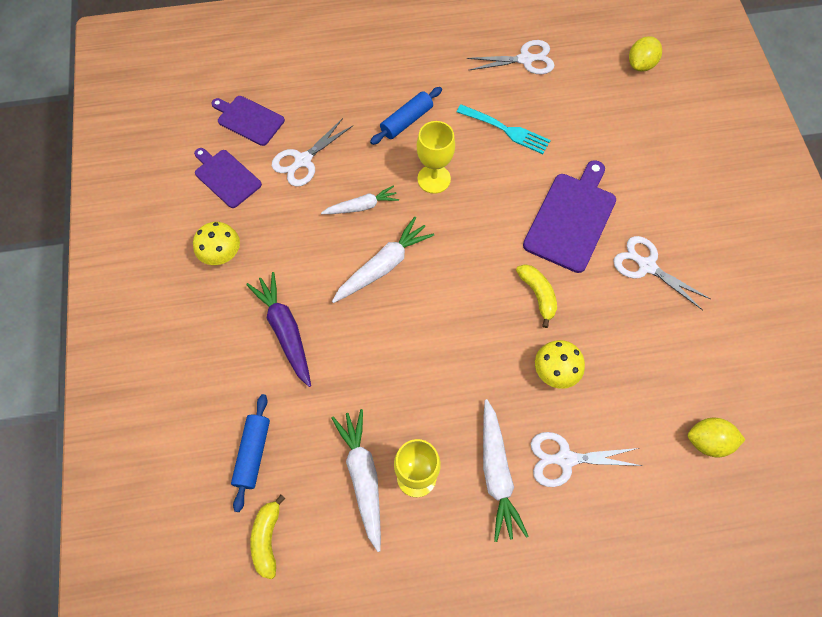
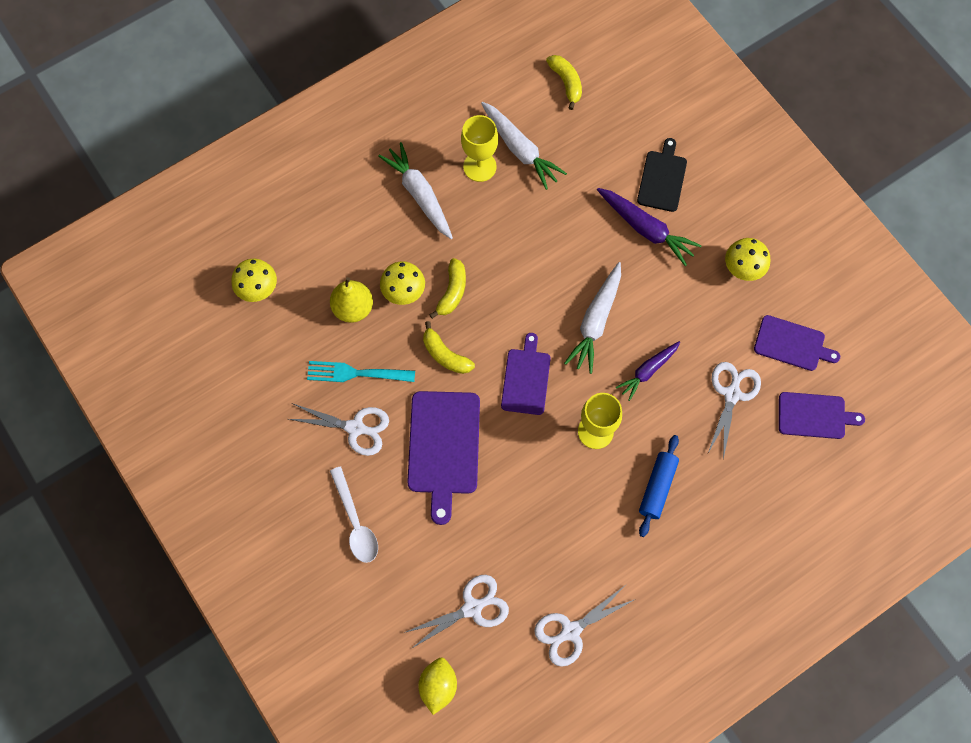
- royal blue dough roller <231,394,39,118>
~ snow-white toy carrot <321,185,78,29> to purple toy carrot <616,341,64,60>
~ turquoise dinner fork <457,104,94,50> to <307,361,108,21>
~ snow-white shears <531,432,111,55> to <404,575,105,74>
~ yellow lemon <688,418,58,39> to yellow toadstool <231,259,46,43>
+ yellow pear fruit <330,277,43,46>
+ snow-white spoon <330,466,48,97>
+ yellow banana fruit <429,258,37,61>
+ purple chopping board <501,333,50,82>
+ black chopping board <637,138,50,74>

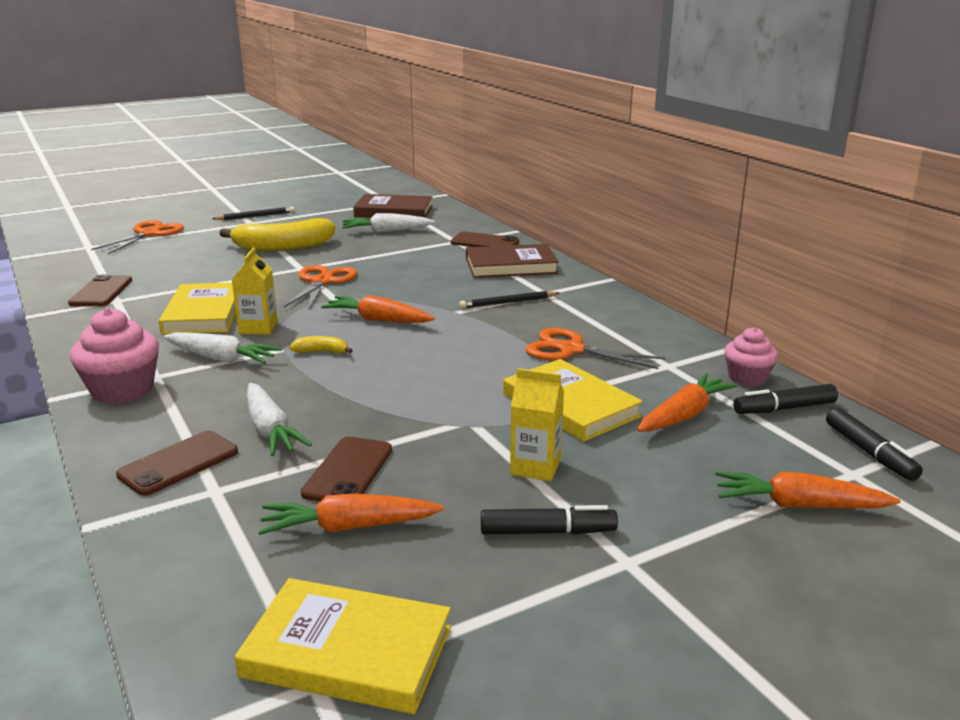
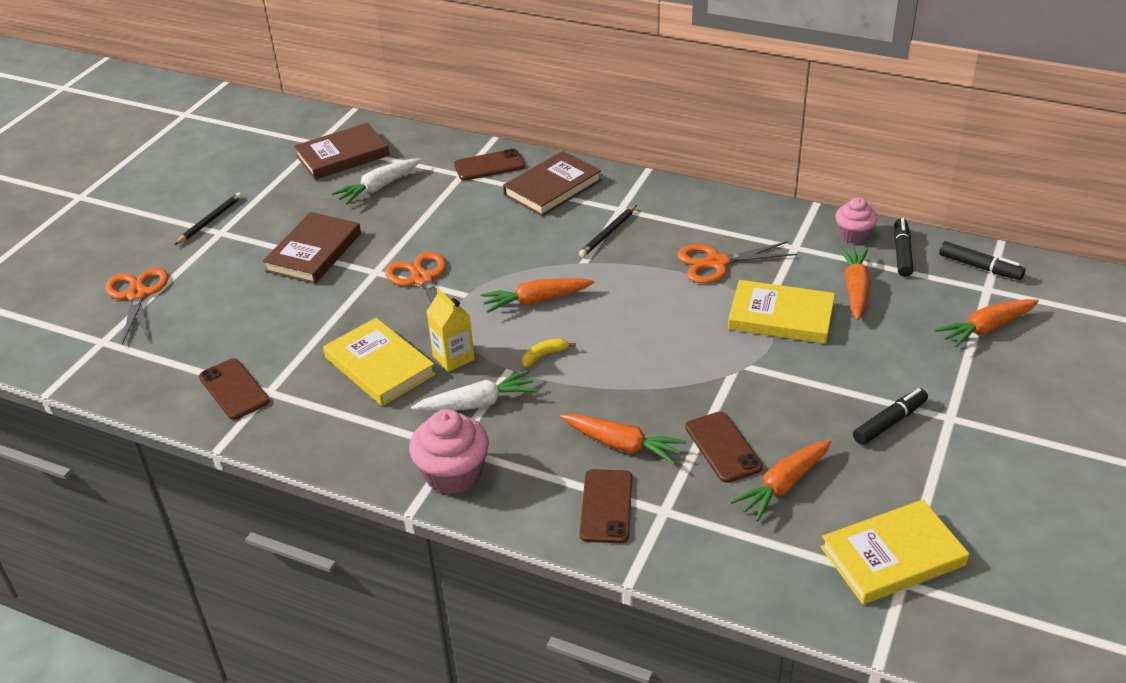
~ yellow banana fruit <220,218,115,34> to dark brown book <263,212,98,72>
~ snow-white toy carrot <247,383,65,73> to bright orange toy carrot <560,414,126,51>
- yellow juice carton <510,368,54,113>
~ black marker <733,384,105,30> = <894,218,19,59> 150 degrees clockwise

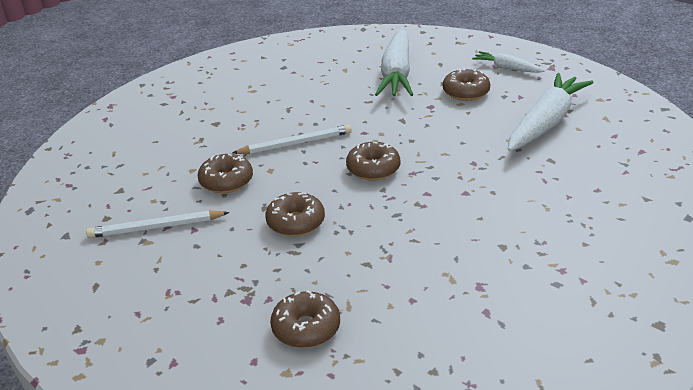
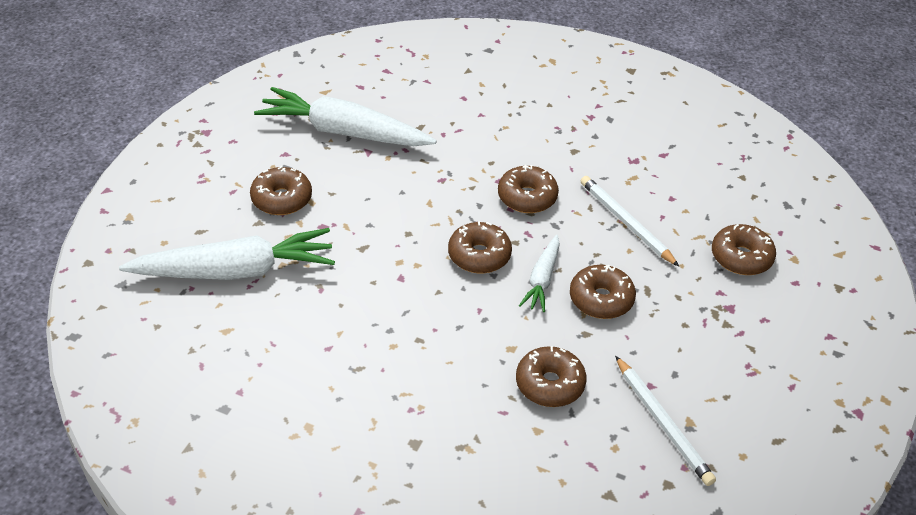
~ snow-white pencil <232,125,120,29> to <581,176,98,91>
~ snow-white toy carrot <472,51,73,22> to <519,235,41,77>
+ dark brown donut <498,165,61,48>

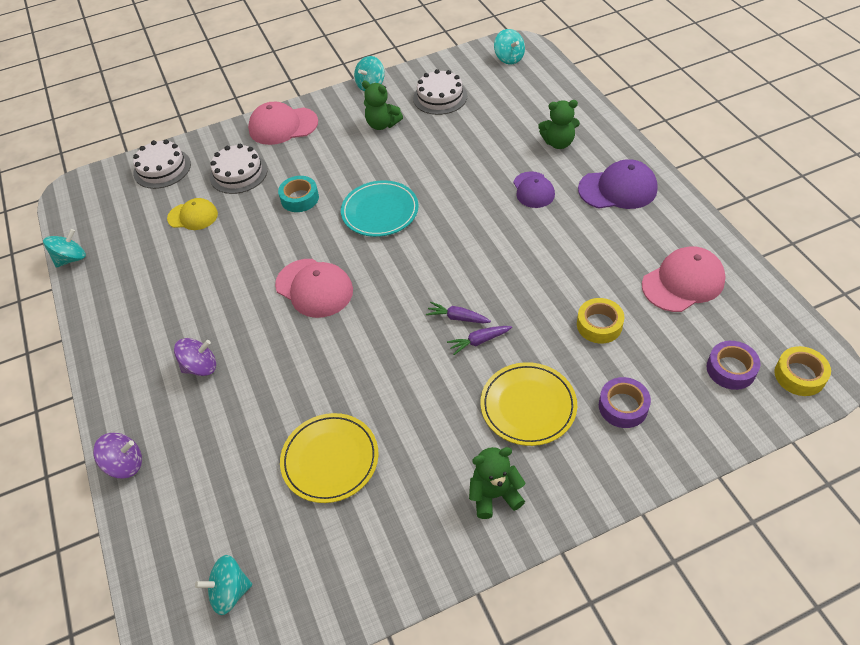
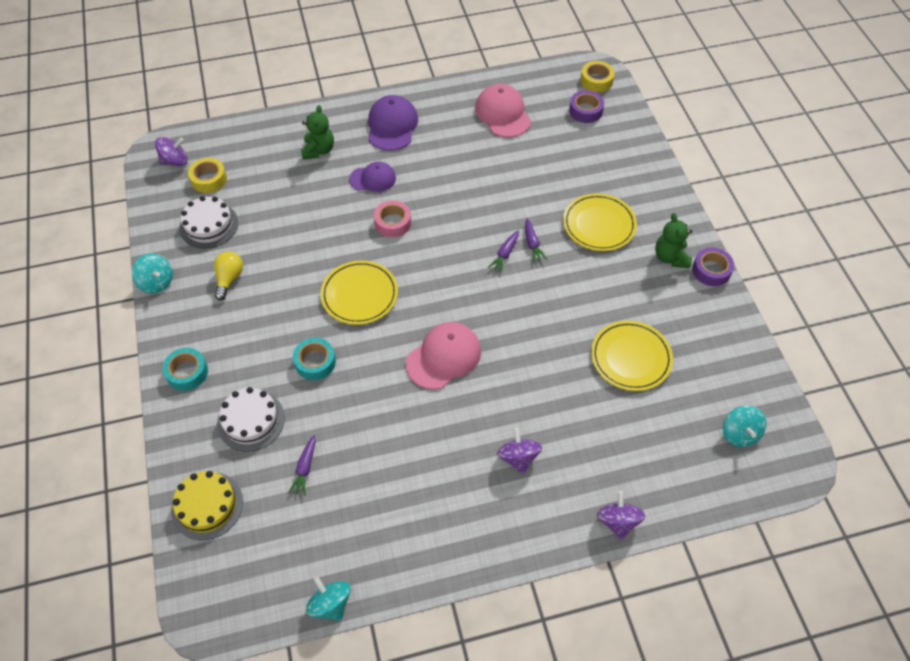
~ snow-white layer cake <133,140,58,49> to yellow layer cake <171,471,72,69>
~ yellow peaked cap <167,198,51,32> to purple toy carrot <288,435,28,61>
~ rose-pink peaked cap <248,102,70,43> to turquoise roll of tape <162,348,46,43>
~ turquoise plate <341,180,78,57> to yellow plate <320,260,78,65>
~ green teddy bear <362,81,41,49> to yellow bulb <214,251,29,49>
~ turquoise whirligig <494,29,31,35> to purple whirligig <155,137,33,29>
~ yellow roll of tape <577,298,47,46> to <188,158,39,35>
~ purple roll of tape <599,377,52,51> to <692,247,42,39>
+ rose-pink roll of tape <374,200,37,37>

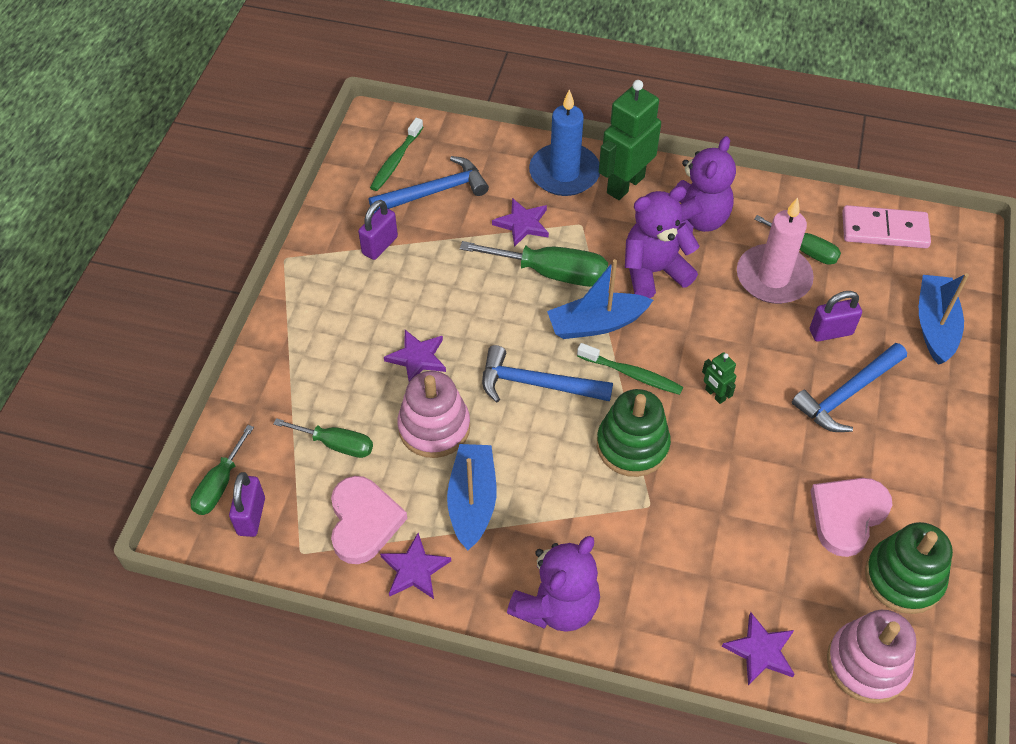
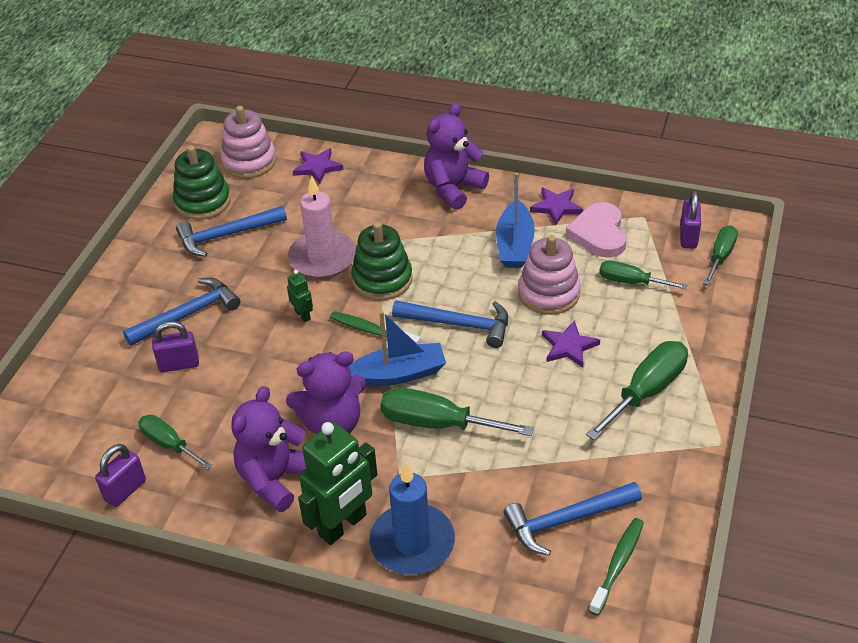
~ purple small lock <358,200,40,60> to <95,444,51,63>
- purple star <492,198,57,49>
~ rose-pink pillar candle <737,197,77,107> to <288,175,68,103>
~ rose-pink heart shape <810,478,82,79> to royal blue hammer <176,206,111,50>
- rose-pink domino <842,205,89,43>
- royal blue sailboat <919,273,50,92>
+ green screwdriver <586,341,102,100>

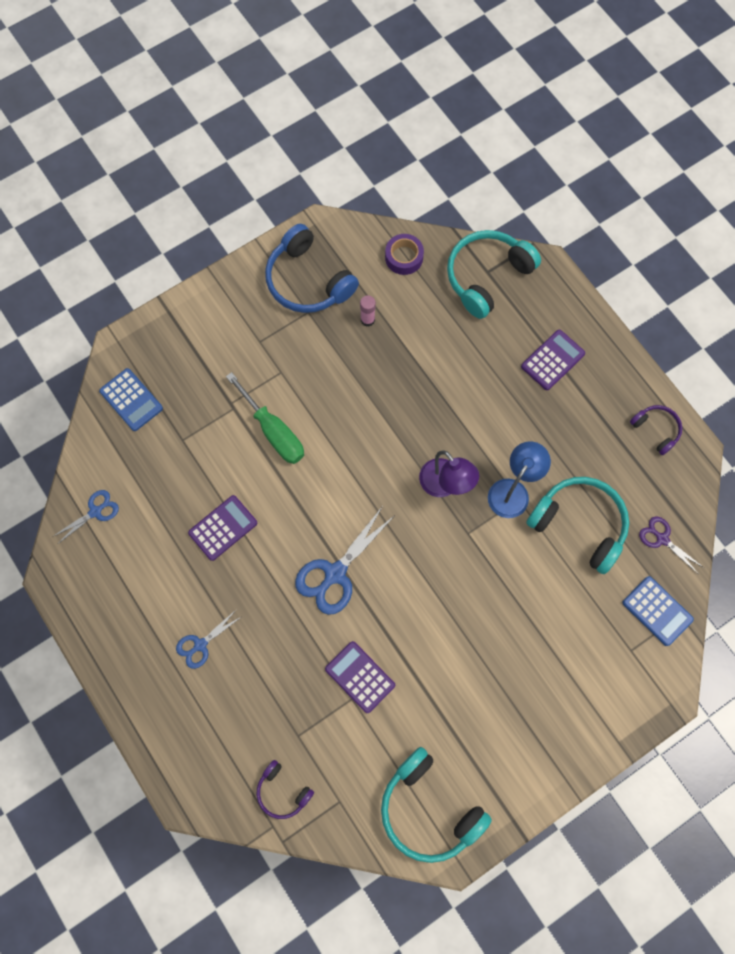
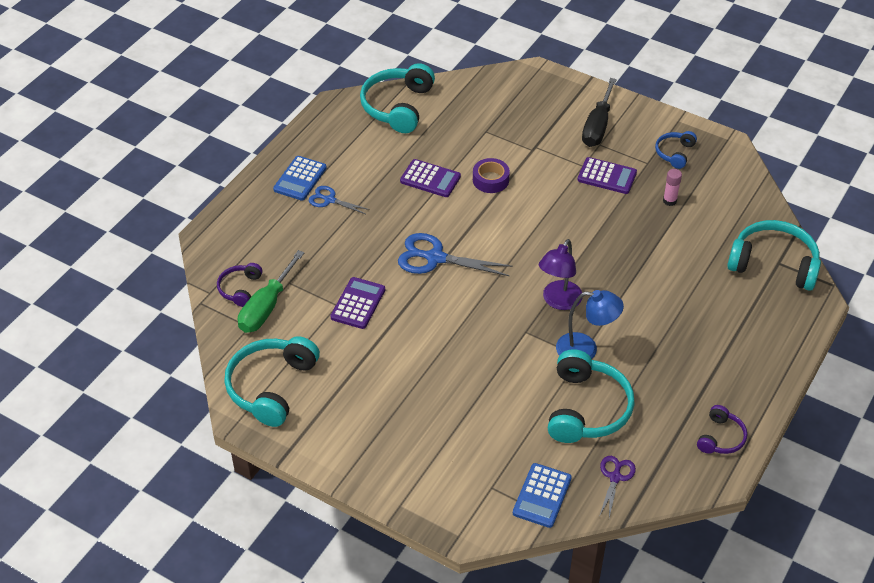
~ royal blue shears <52,490,67,54> to turquoise headset <360,63,75,70>
~ royal blue calculator <99,368,64,63> to <273,156,54,44>
~ green screwdriver <226,372,78,92> to <238,250,66,83>
~ royal blue headset <265,224,94,89> = <655,131,42,38> x0.53
~ purple roll of tape <385,234,39,41> to <473,158,37,35>
~ purple calculator <521,330,64,60> to <577,157,60,37>
+ black screwdriver <582,78,35,69>

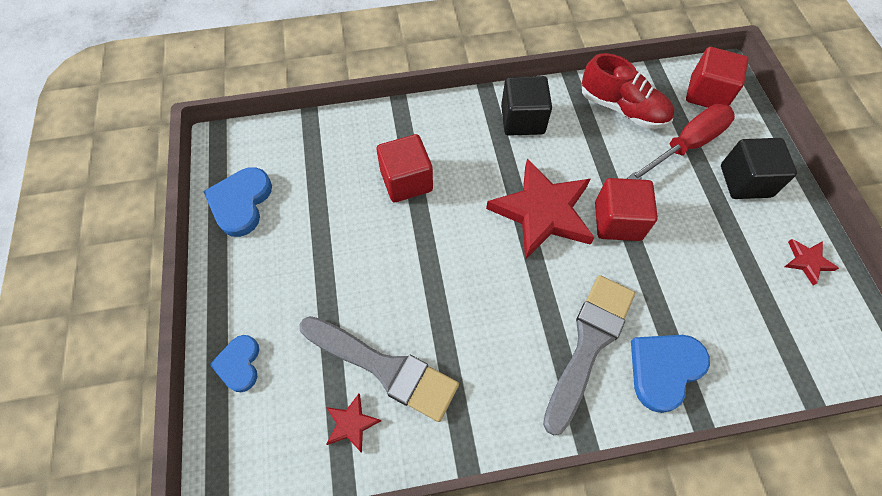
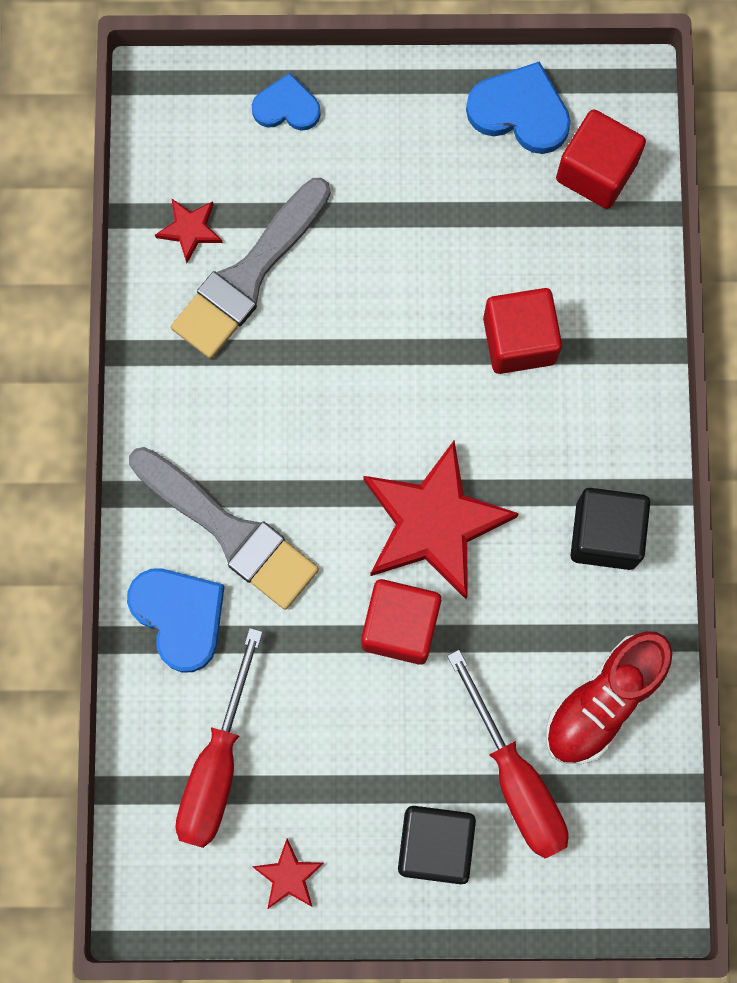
~ scarlet solid cube <686,47,63,61> to <556,109,90,100>
+ scarlet screwdriver <175,628,88,220>

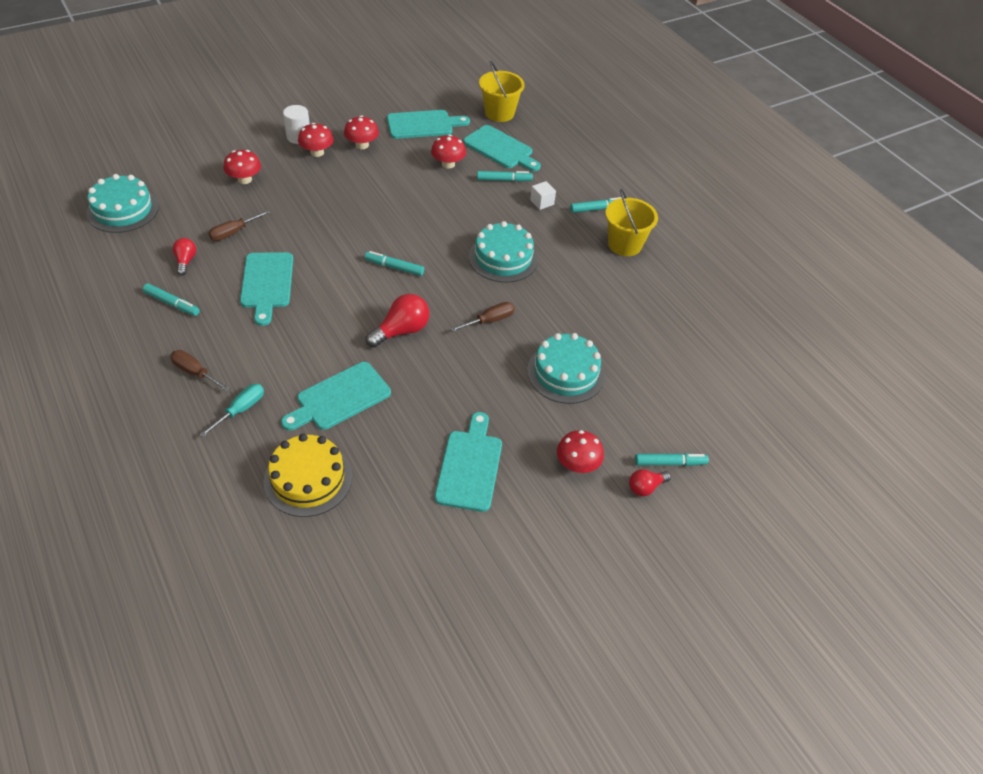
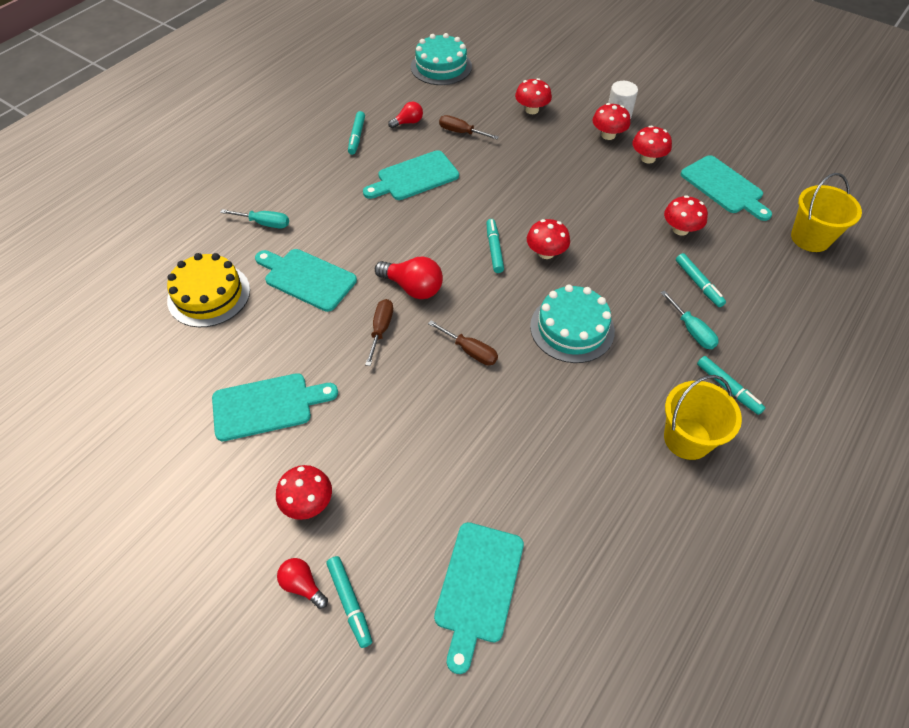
~ dark brown screwdriver <170,350,60,41> to <365,299,28,67>
~ turquoise chopping board <463,125,78,46> to <434,522,90,152>
- turquoise layer cake <527,333,78,71>
~ snow-white solid cube <530,181,26,29> to turquoise screwdriver <661,290,58,59>
+ scarlet toadstool <527,219,43,40>

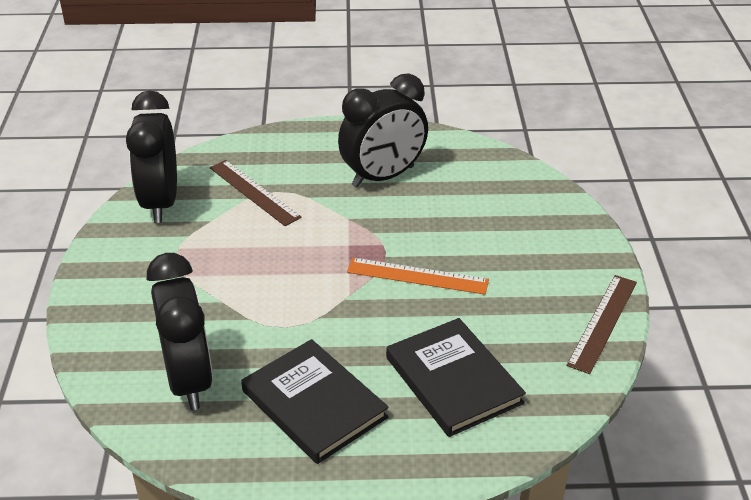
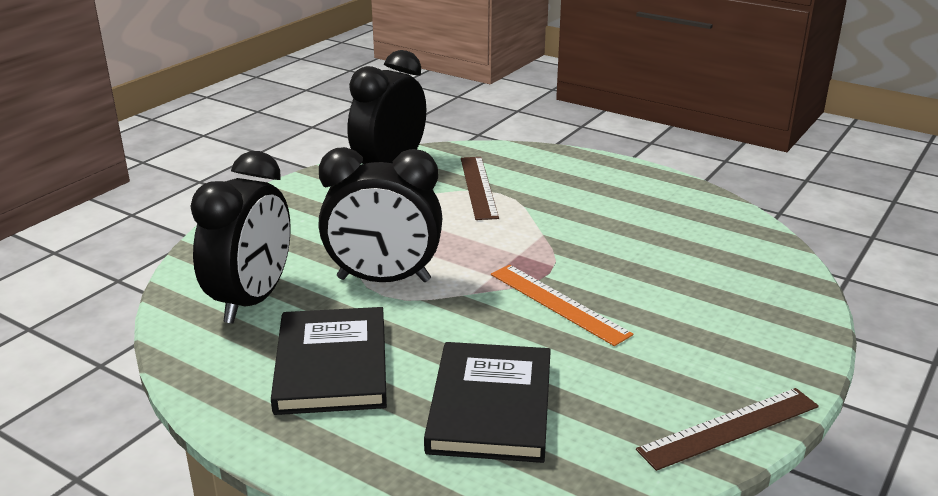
~ black alarm clock <338,73,90,115> to <319,147,124,135>

